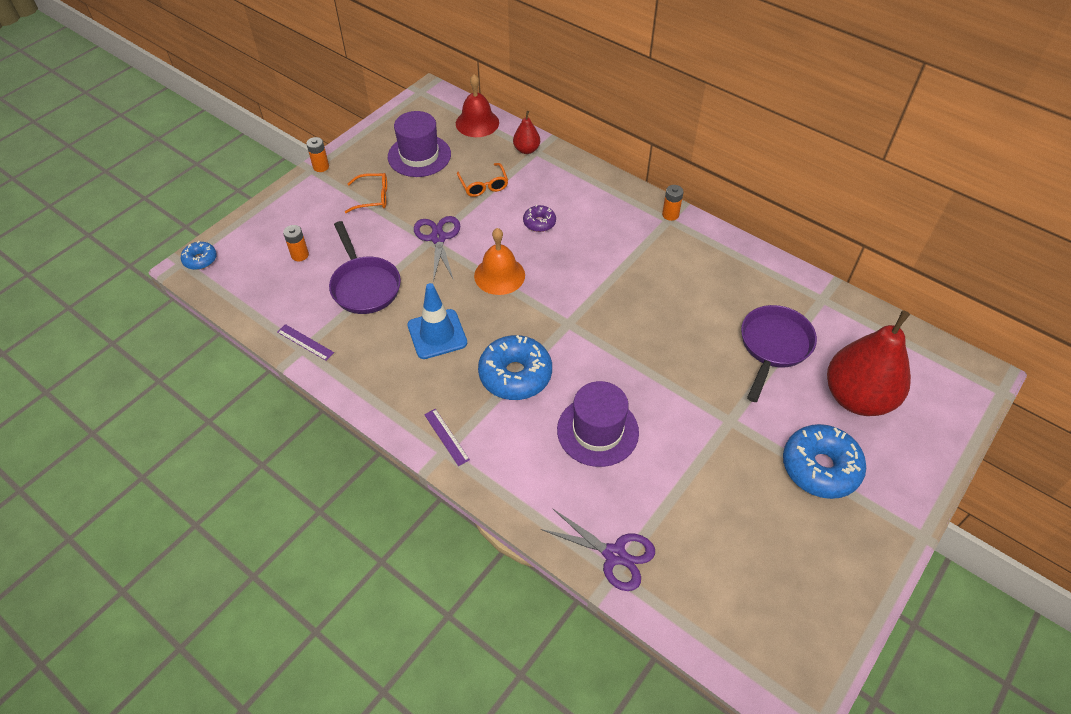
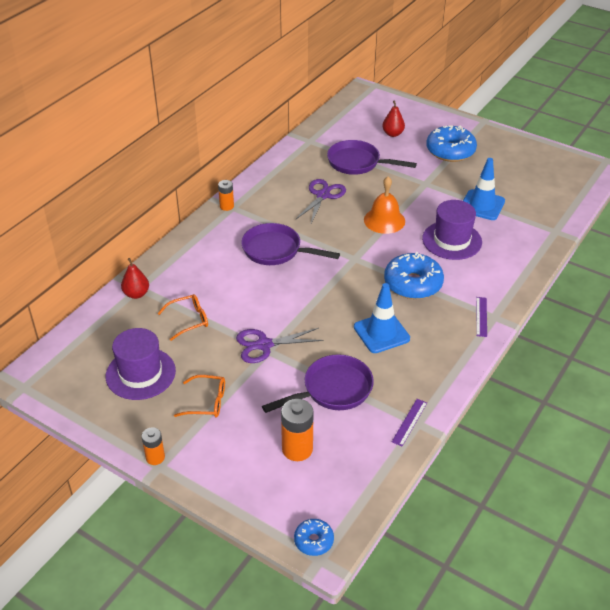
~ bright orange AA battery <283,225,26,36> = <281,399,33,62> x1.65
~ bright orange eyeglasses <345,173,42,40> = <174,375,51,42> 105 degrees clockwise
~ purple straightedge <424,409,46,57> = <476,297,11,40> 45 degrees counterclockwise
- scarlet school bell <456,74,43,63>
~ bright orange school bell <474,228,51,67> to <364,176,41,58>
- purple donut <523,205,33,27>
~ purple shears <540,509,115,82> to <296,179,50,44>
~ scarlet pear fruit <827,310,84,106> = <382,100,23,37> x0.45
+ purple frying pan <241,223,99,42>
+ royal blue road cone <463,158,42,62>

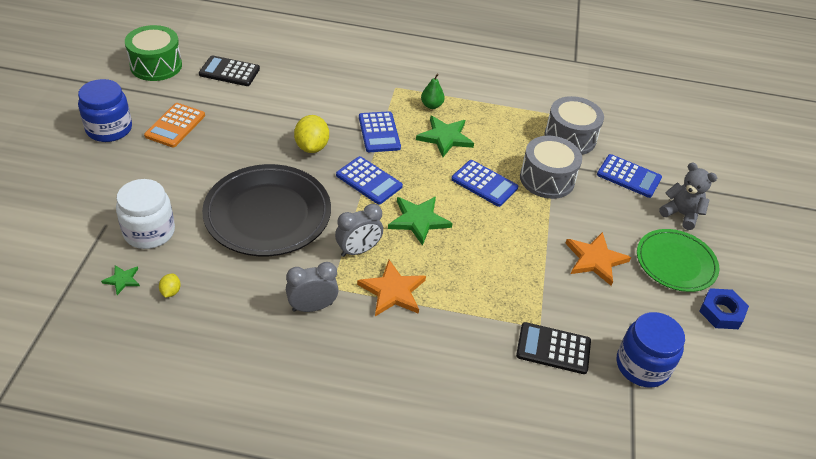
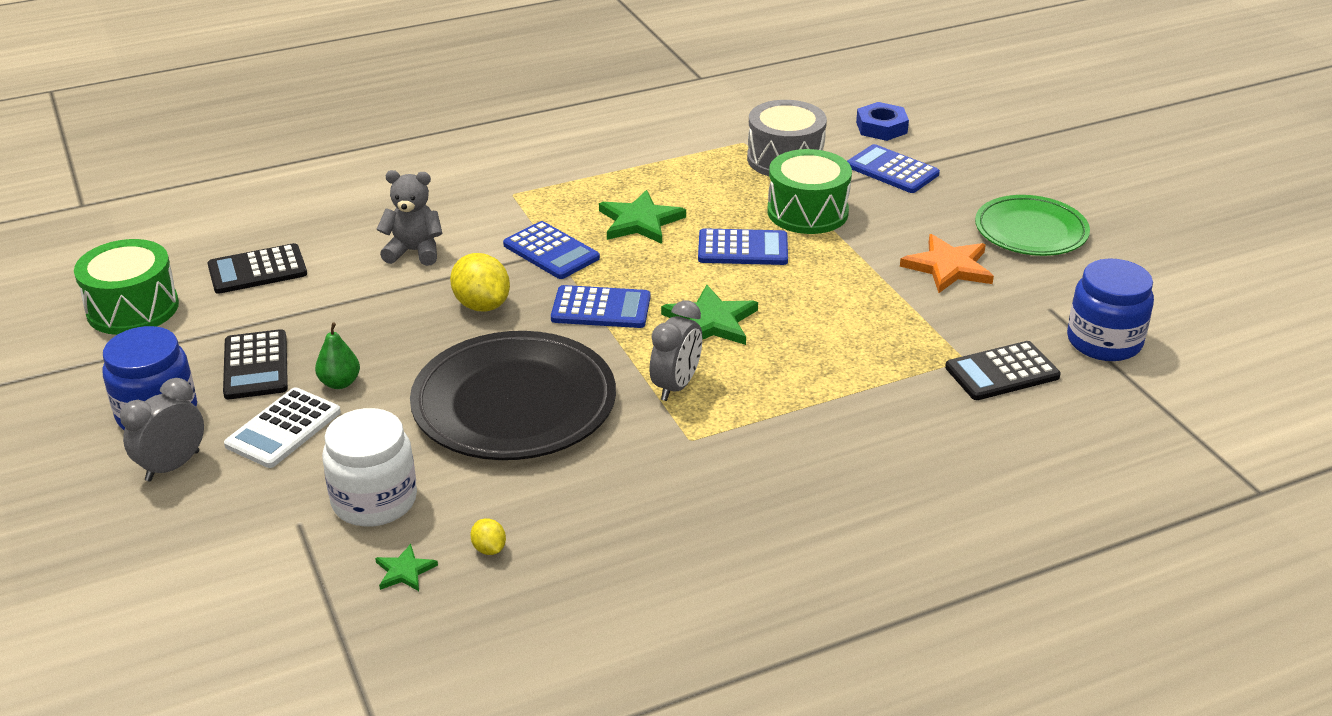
~ bright orange calculator <144,103,61,44> to black calculator <223,329,65,70>
~ ash-grey alarm clock <286,262,52,50> to <120,378,84,104>
- bright orange star <357,260,69,56>
~ green pear fruit <421,74,24,35> to <315,323,45,66>
~ ash-grey drum <520,136,62,63> to green drum <767,149,85,85>
~ royal blue calculator <597,154,65,44> = <847,144,93,49> 135 degrees counterclockwise
~ ash-grey teddy bear <659,163,58,67> to <377,170,66,96>
~ royal blue hex nut <699,288,50,41> to <856,102,53,39>
+ snow-white calculator <224,387,117,81>

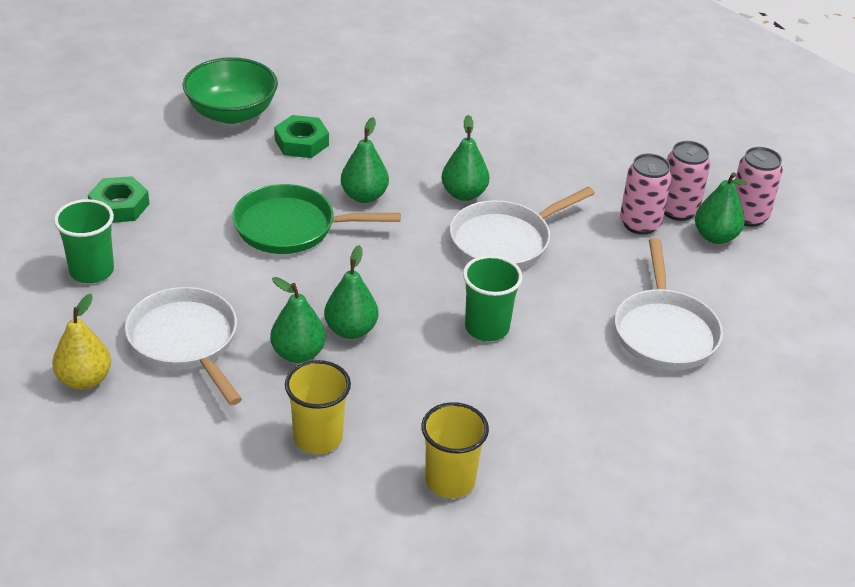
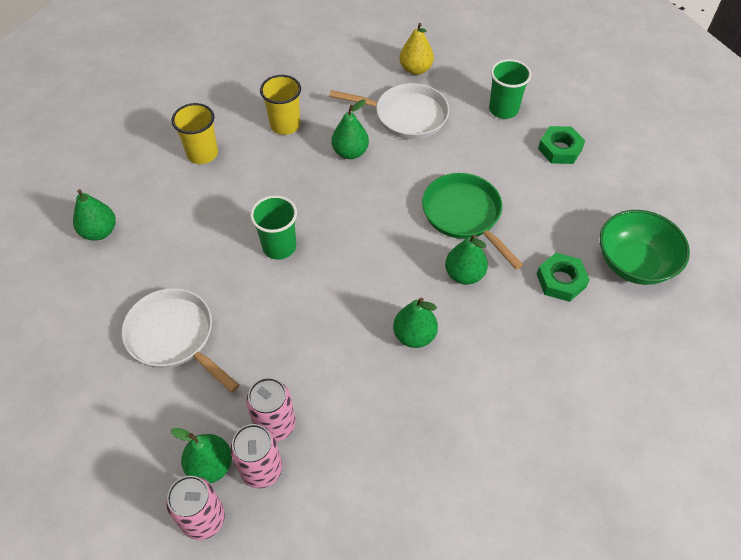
~ green frying pan <232,184,169,70> = <422,173,101,97> 75 degrees counterclockwise
~ green pear fruit <324,245,54,94> to <73,189,43,52>
- snow-white frying pan <450,187,145,82>

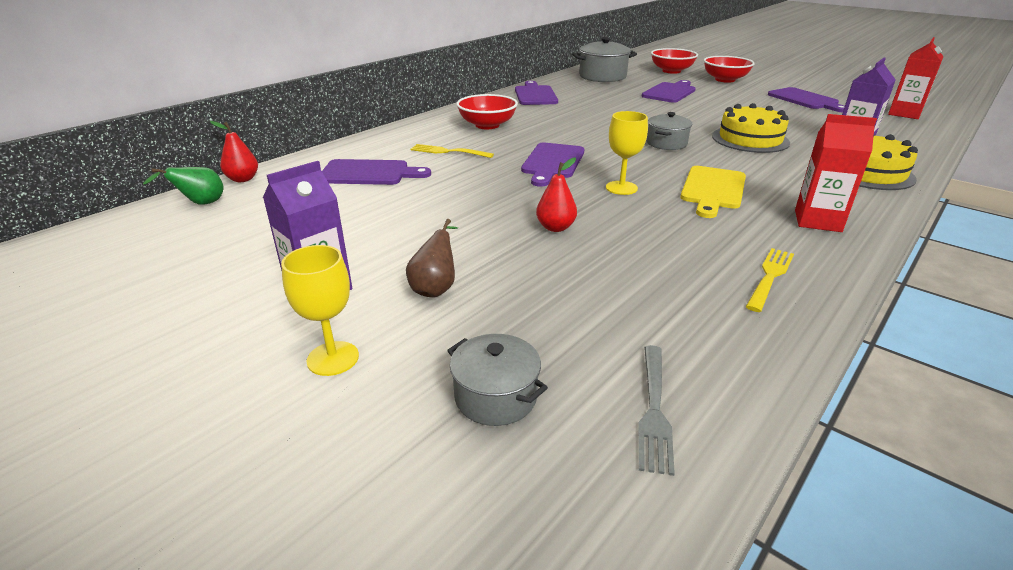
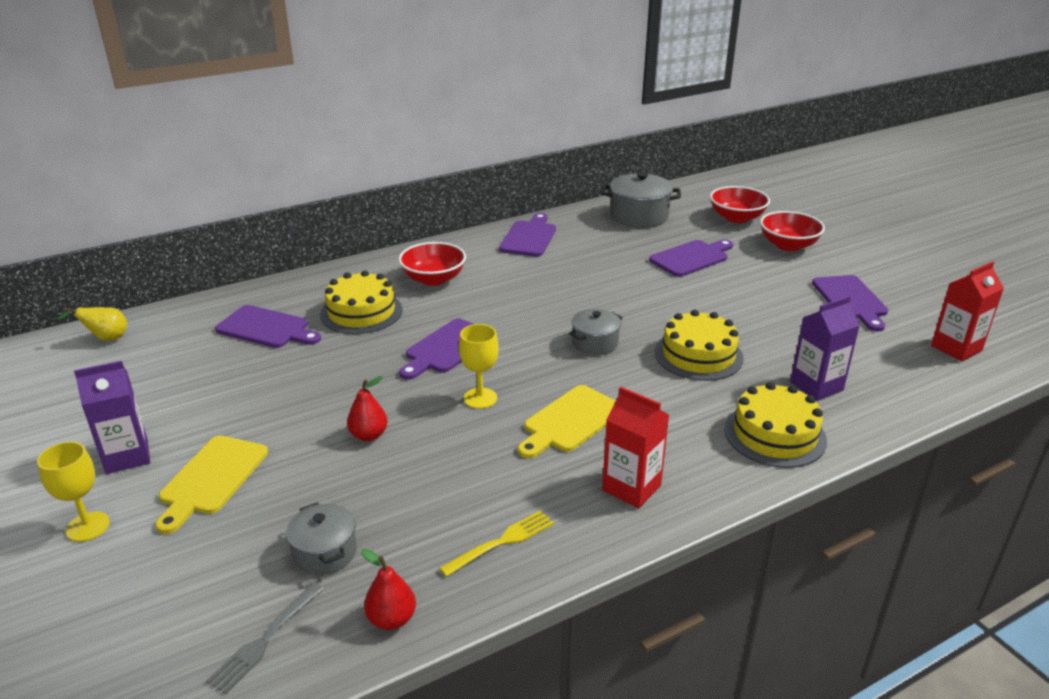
~ green pear fruit <143,167,81,38> to yellow pear fruit <56,307,71,34>
~ scarlet pear fruit <210,121,48,61> to <361,549,55,81>
~ dark brown pear fruit <406,219,52,79> to yellow chopping board <155,436,113,98>
~ yellow dinner fork <411,144,83,14> to yellow layer cake <320,270,82,64>
~ ash-grey stockpot <447,334,101,92> to <286,502,71,73>

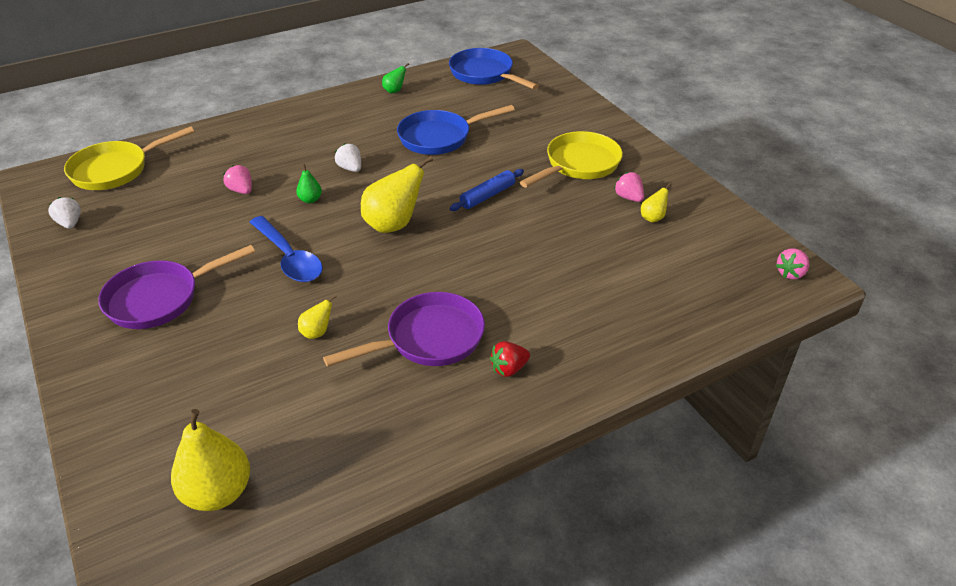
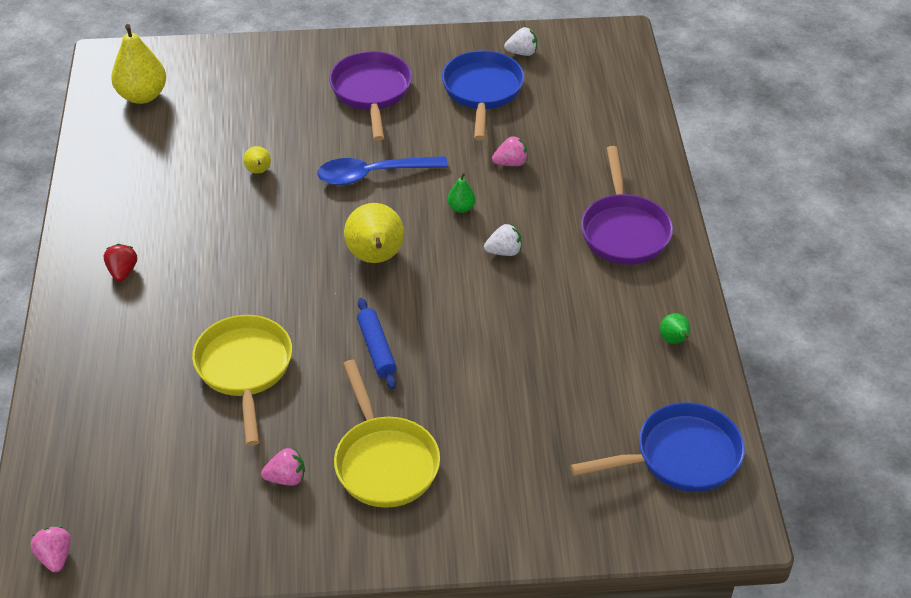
~ yellow frying pan <64,126,130,64> to <192,315,100,131>
~ purple frying pan <323,292,162,75> to <581,146,92,119>
~ royal blue frying pan <397,105,118,50> to <442,50,82,90>
- yellow pear fruit <641,183,30,39>

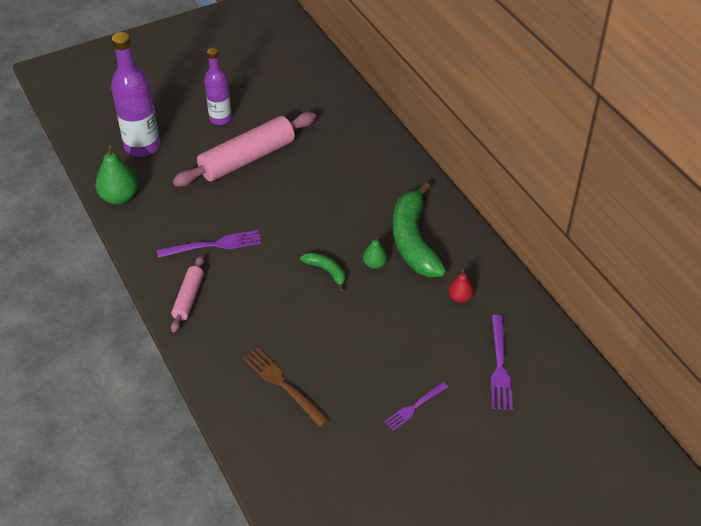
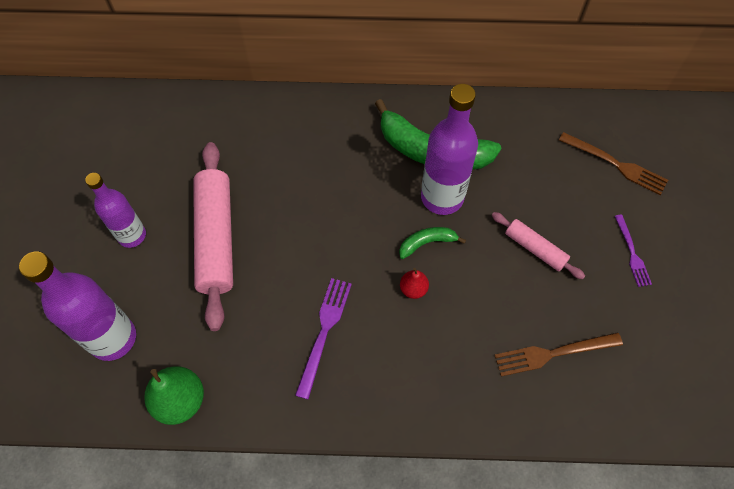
~ rose-pink dough roller <171,256,33,77> to <492,212,93,67>
~ green pear fruit <363,236,24,33> to purple drink bottle <421,84,57,131>
~ scarlet pear fruit <448,268,26,35> to <400,268,29,31>
~ purple dinner fork <491,315,22,95> to dark brown dinner fork <559,132,109,63>

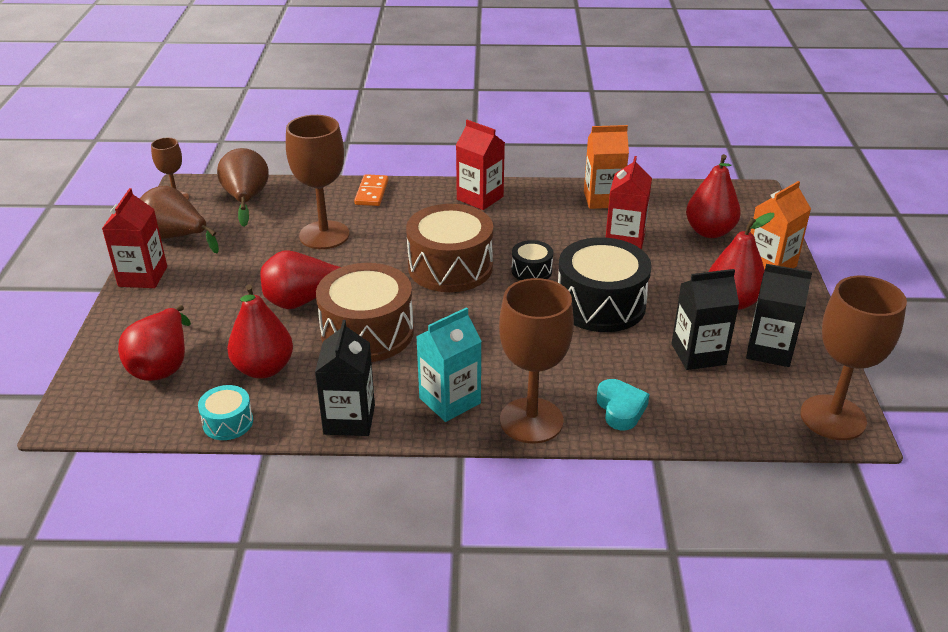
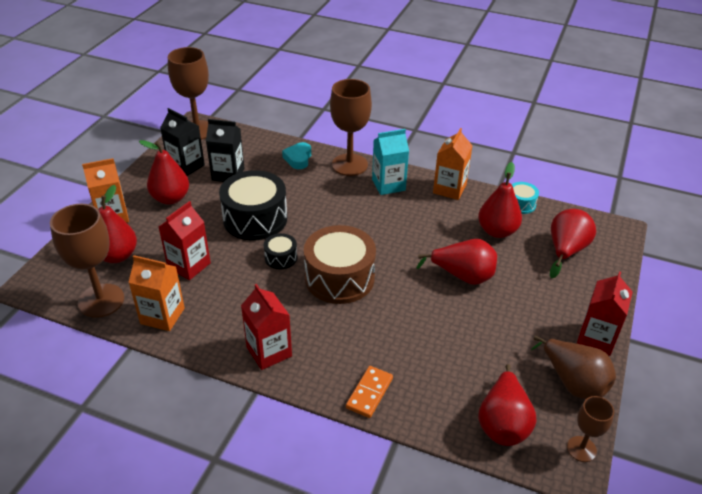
~ dark brown pear fruit <217,148,52,79> to scarlet pear fruit <478,364,58,82>
~ dark brown wine glass <286,115,64,134> to <50,204,74,114>
~ black juice carton <315,320,60,116> to bright orange juice carton <433,128,40,72>
- dark brown drum <316,263,98,99>

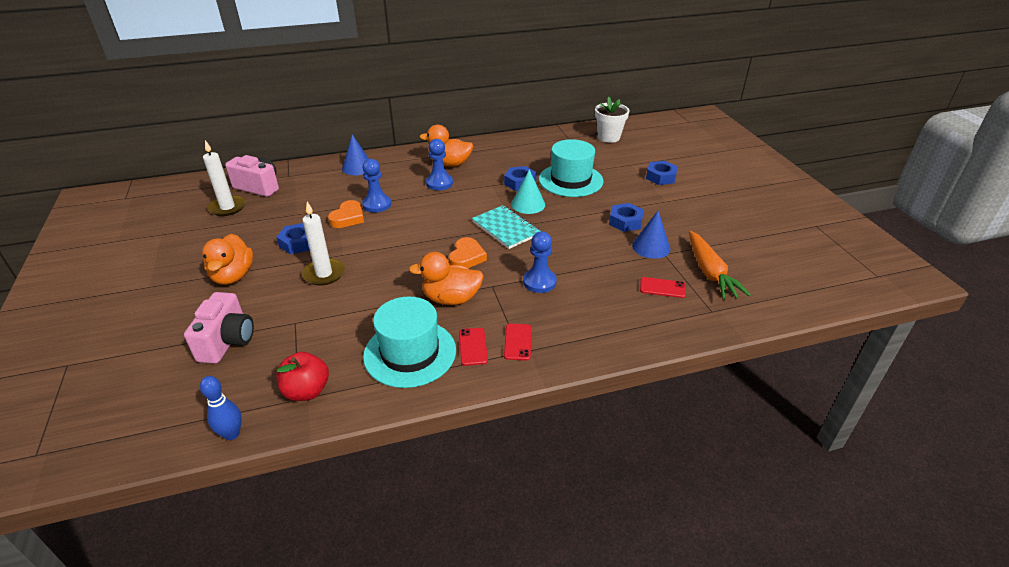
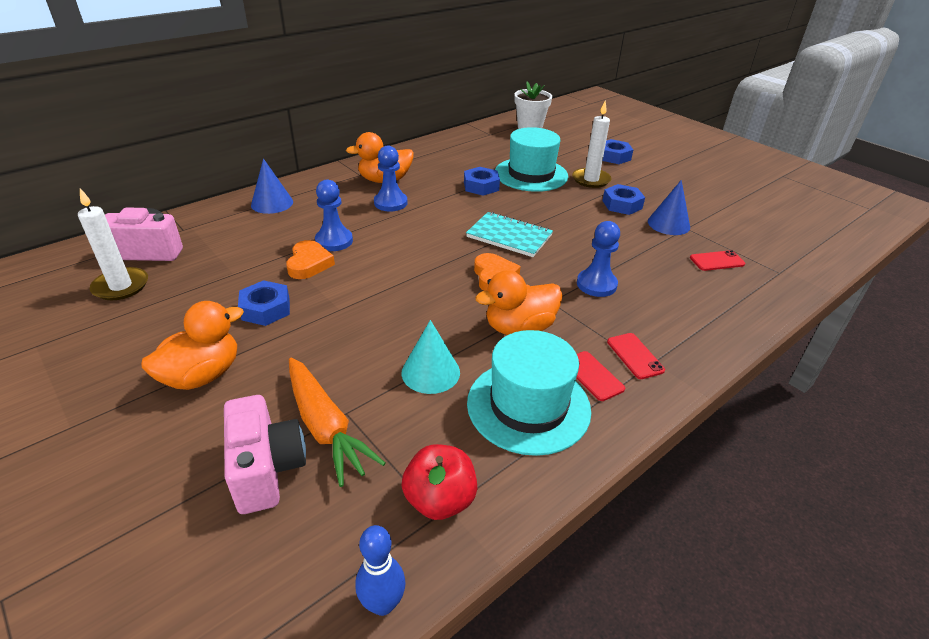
~ bright orange toy duck <202,234,51,51> = <141,301,103,89> 105 degrees counterclockwise
~ snow-white pillar candle <302,202,43,83> to <572,101,39,87>
~ turquoise cone <511,169,34,45> to <402,320,58,74>
~ bright orange toy carrot <689,231,62,69> to <289,358,96,129>

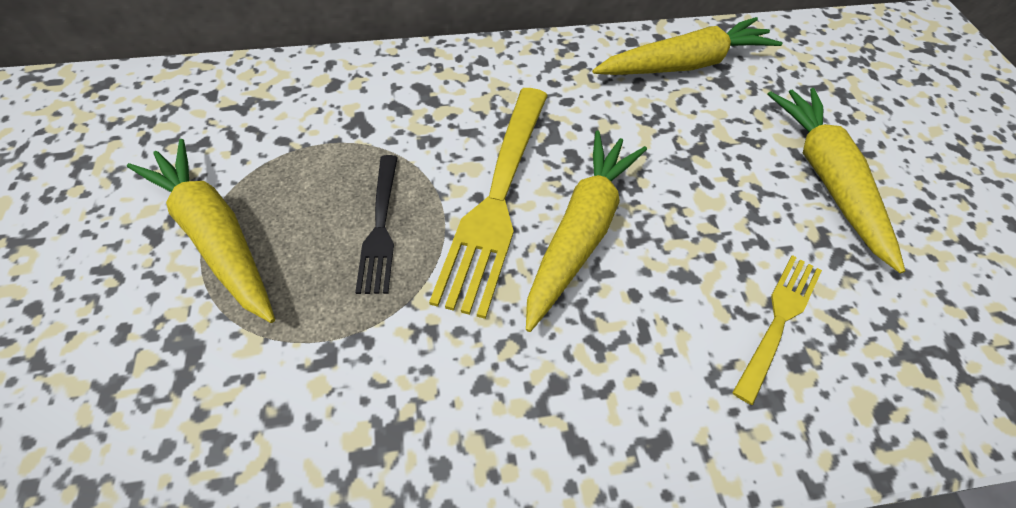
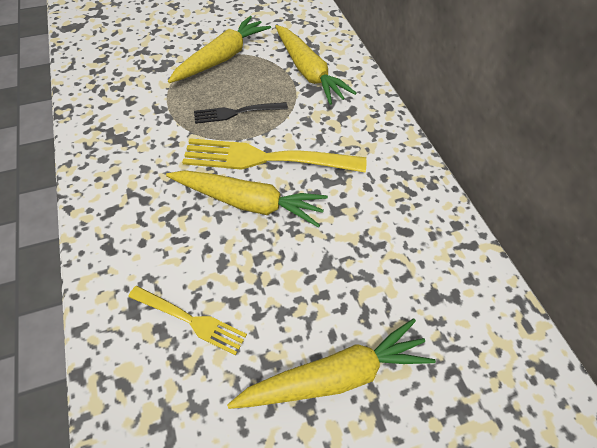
~ yellow toy carrot <592,17,190,58> to <275,25,82,80>

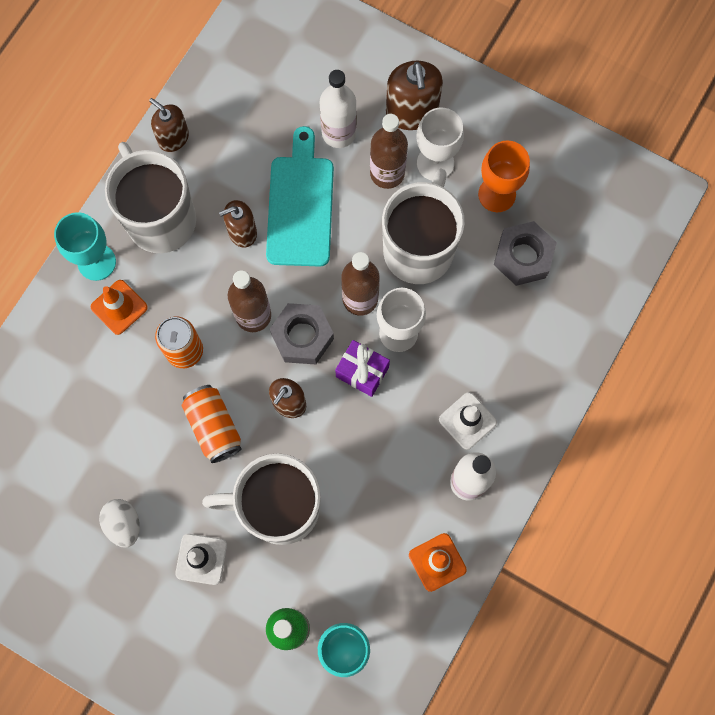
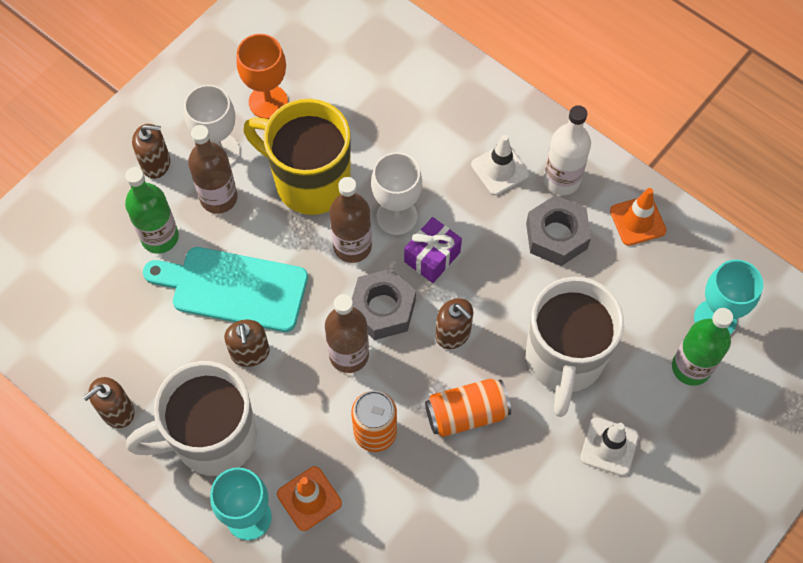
- snow-white toy egg <99,499,41,49>
~ snow-white drink bottle <320,70,37,78> to green drink bottle <125,167,54,86>
~ snow-white tea mug <382,169,83,115> to yellow tea mug <243,99,107,116>
~ dark brown pump bottle <386,61,57,69> = <132,124,38,55> x0.65
~ ash-grey hex nut <494,221,63,65> to <526,195,65,71>

